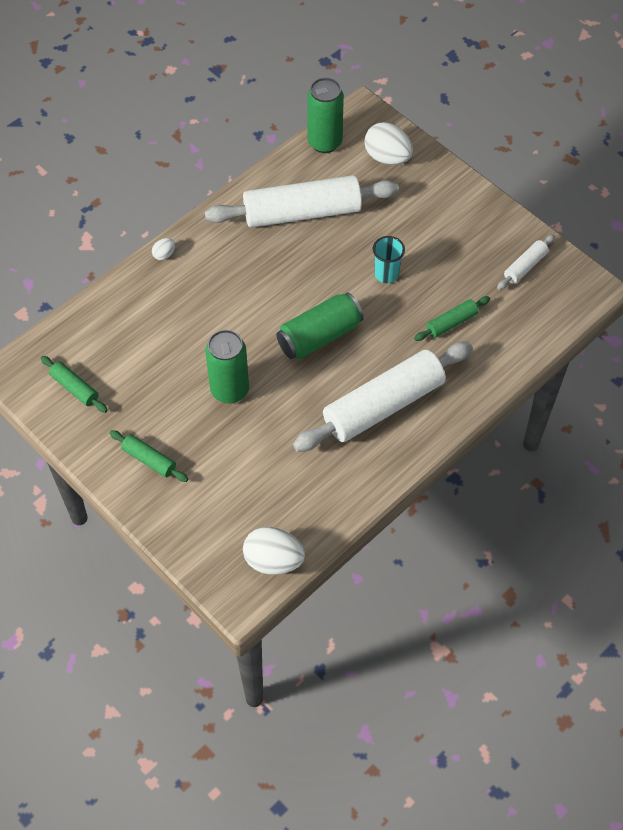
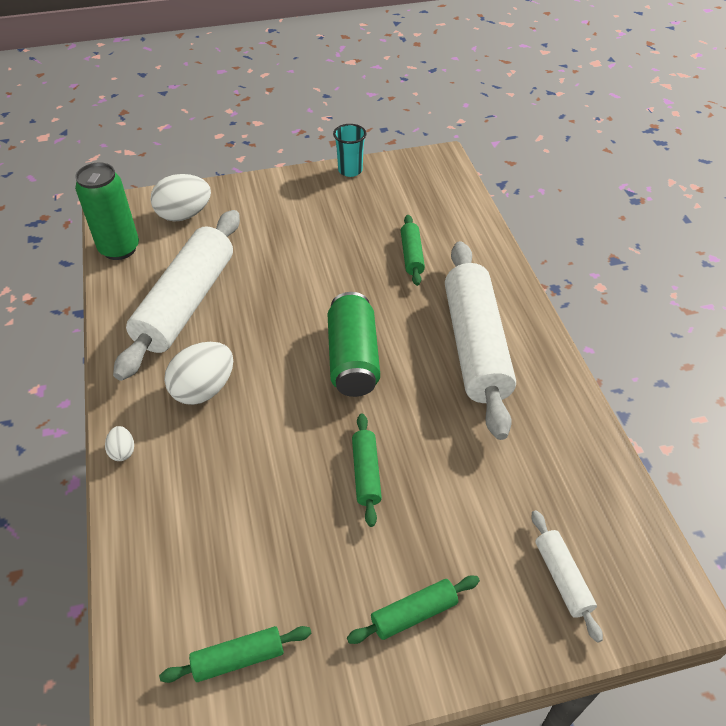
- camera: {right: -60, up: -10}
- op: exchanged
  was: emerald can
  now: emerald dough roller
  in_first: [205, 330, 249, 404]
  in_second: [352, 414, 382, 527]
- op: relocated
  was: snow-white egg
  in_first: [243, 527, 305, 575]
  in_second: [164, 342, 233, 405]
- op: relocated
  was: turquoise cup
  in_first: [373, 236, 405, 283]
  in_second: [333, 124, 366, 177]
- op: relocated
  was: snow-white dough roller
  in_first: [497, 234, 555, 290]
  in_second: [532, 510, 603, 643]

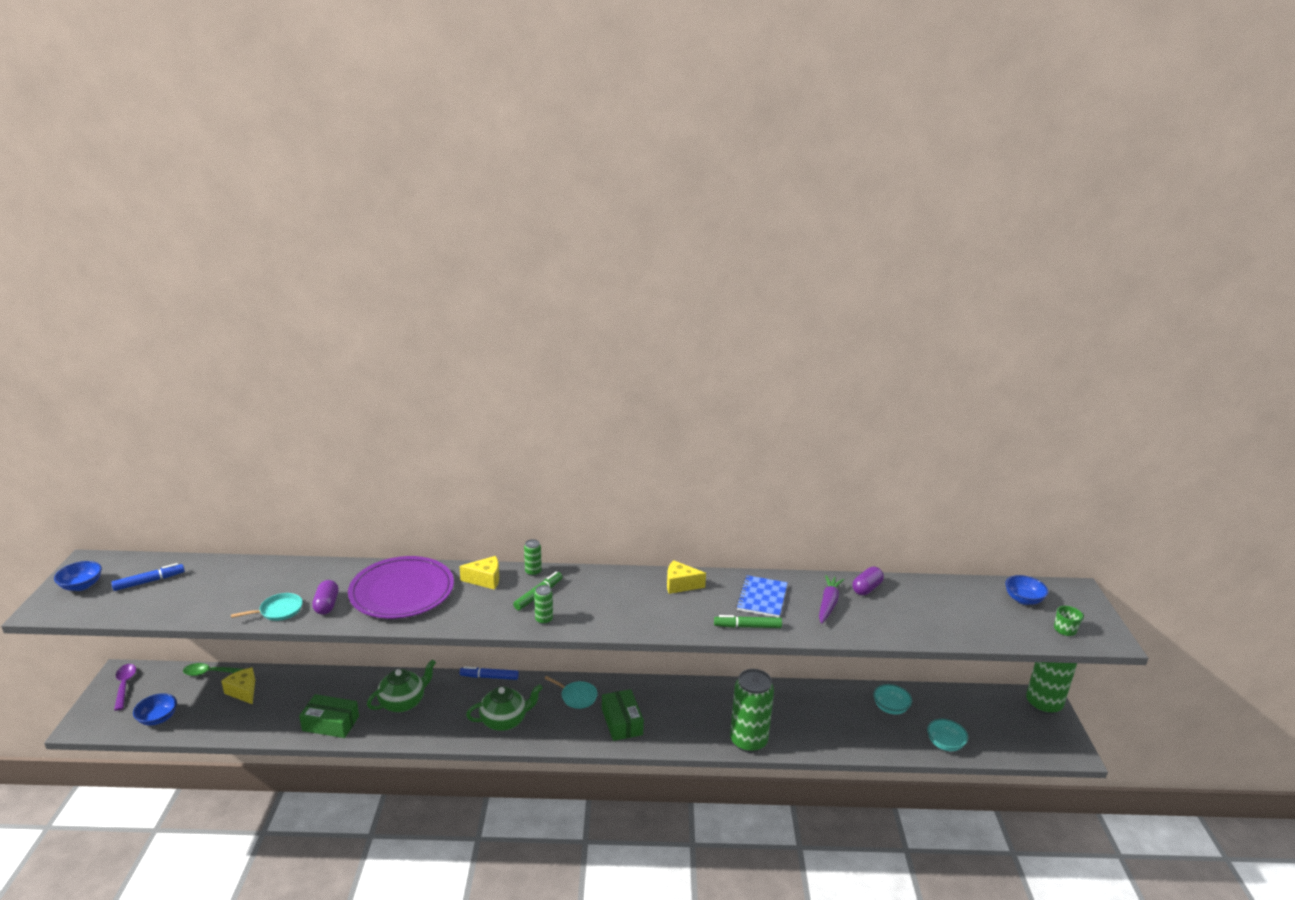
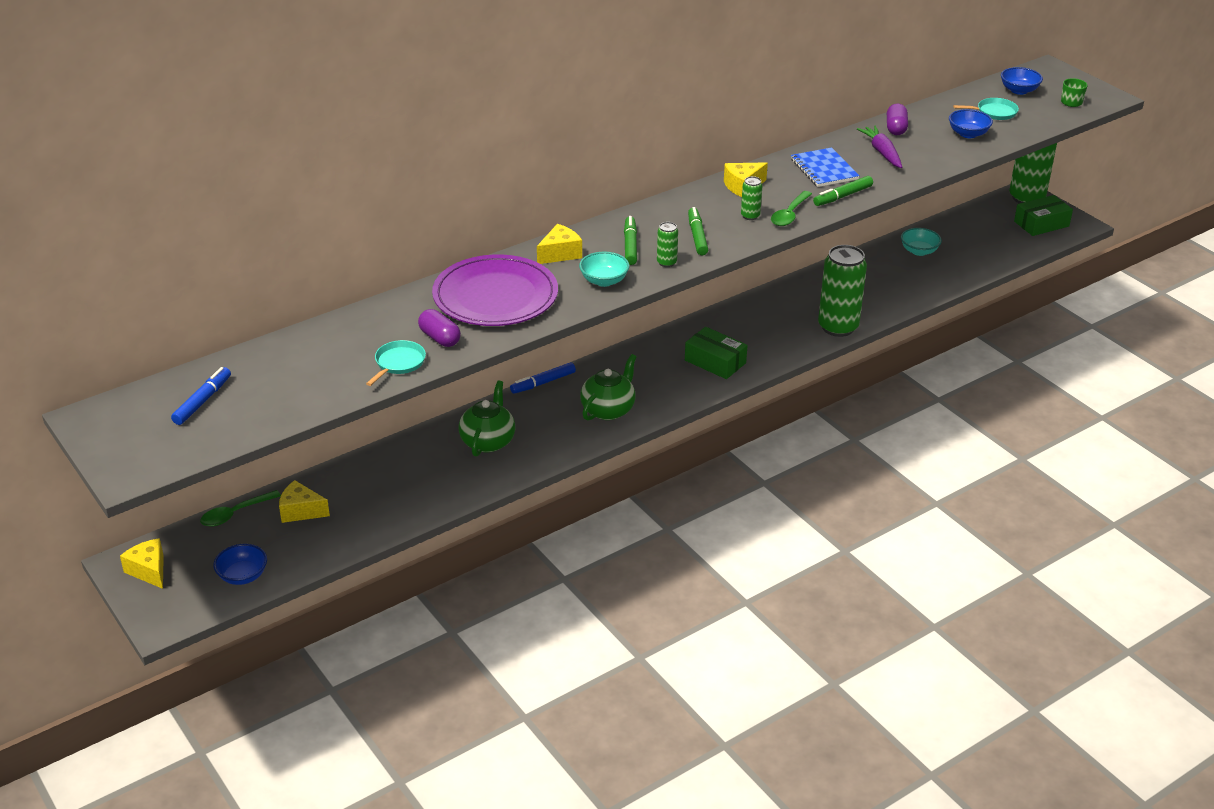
- camera: {right: -35, up: 10}
- op: relocated
  was: cobalt serving bowl
  in_first: [54, 561, 102, 591]
  in_second: [949, 109, 993, 138]
- op: exchanged
  was: purple spoon
  now: bright yellow cheese wedge
  in_first: [114, 664, 136, 711]
  in_second: [120, 538, 164, 589]
- op: relocated
  was: emerald box
  in_first: [299, 694, 359, 738]
  in_second: [1014, 195, 1073, 236]
- op: relocated
  was: emerald can
  in_first: [524, 539, 542, 576]
  in_second: [741, 176, 763, 220]
- op: relocated
  was: turquoise skillet
  in_first: [544, 676, 598, 709]
  in_second: [953, 98, 1019, 120]
- op: relocated
  was: turquoise serving bowl
  in_first: [927, 719, 968, 751]
  in_second: [579, 252, 629, 287]
- op: appeared
  now: emerald felt pen
  in_second: [688, 207, 708, 255]
- op: appeared
  now: emerald spoon
  in_second: [771, 191, 812, 226]

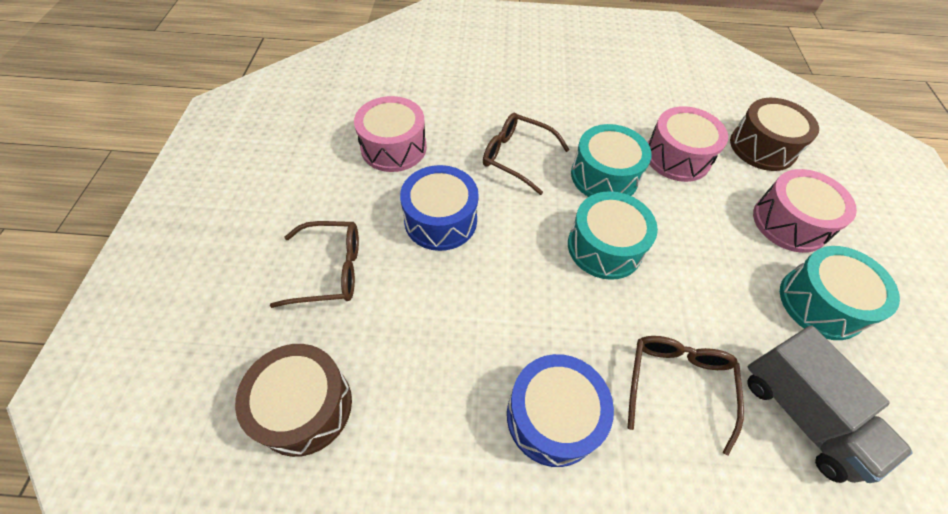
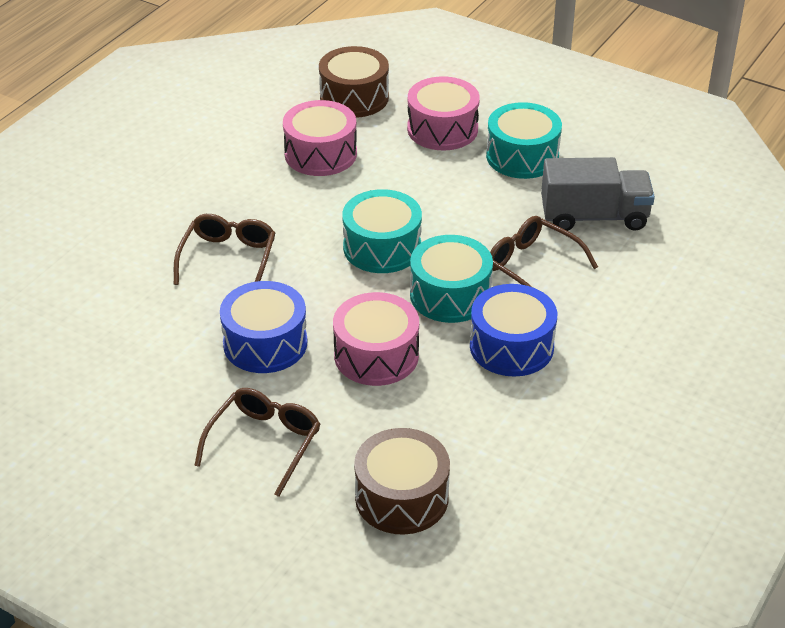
- camera: {right: -60, up: -15}
- op: relocated
  was: rose-pink snare drum
  in_first: [354, 96, 427, 172]
  in_second: [333, 292, 419, 386]
- op: spun
  was: russet spectacles
  in_first: [483, 113, 570, 195]
  in_second: [174, 214, 275, 285]
  clockwise: 135
- op: relocated
  was: turquoise snare drum
  in_first: [571, 124, 652, 197]
  in_second: [410, 235, 493, 323]

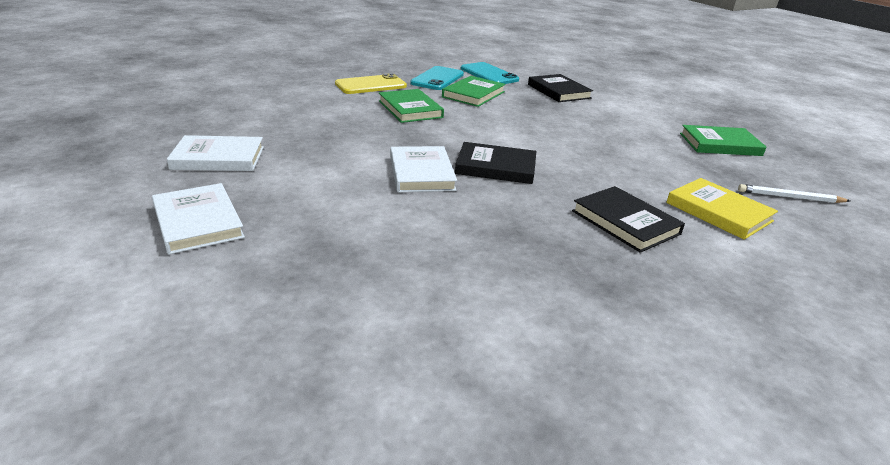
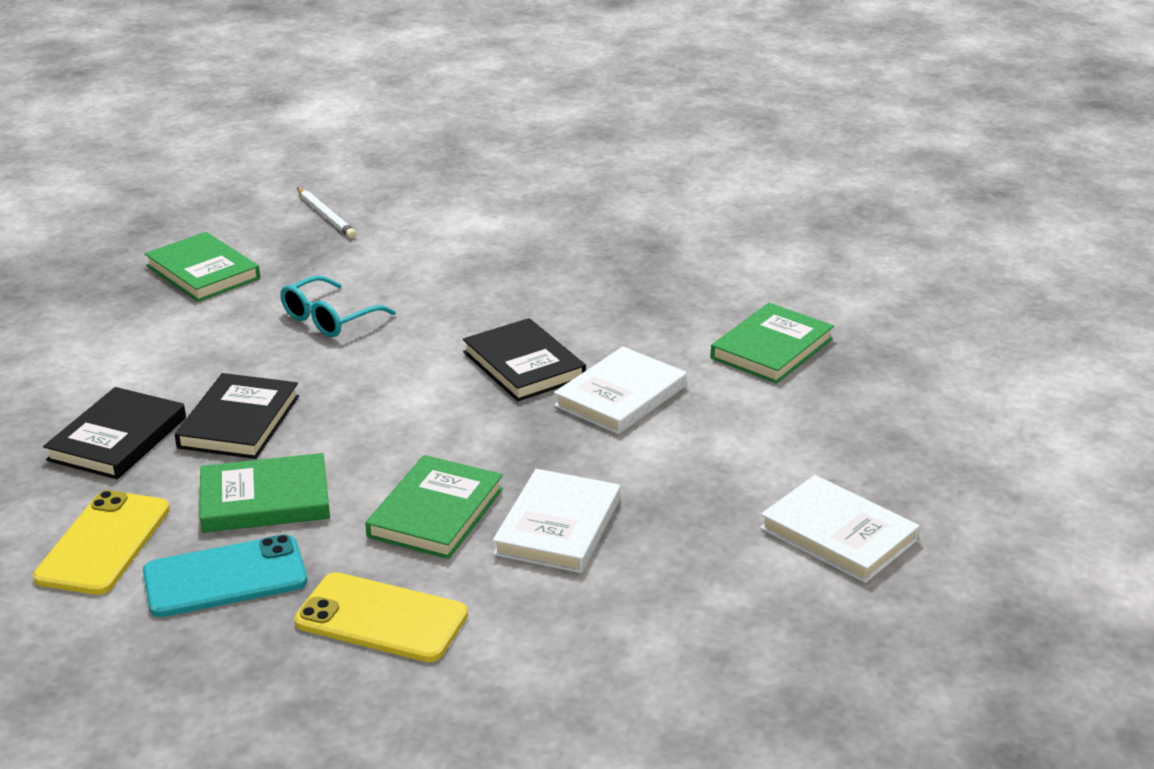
- camera: {right: -130, up: 0}
- op: relocated
  was: snow-white hardback
  in_first: [152, 183, 245, 254]
  in_second: [493, 469, 620, 573]
- op: colour
  was: turquoise phone
  now: bright yellow phone
  in_first: [461, 62, 519, 84]
  in_second: [33, 490, 170, 595]
- op: relocated
  was: ebony hardback
  in_first: [572, 186, 685, 253]
  in_second: [175, 373, 299, 459]
- op: missing
  was: bright yellow hardback
  in_first: [666, 178, 778, 240]
- op: appeared
  now: turquoise spectacles
  in_second: [280, 276, 396, 337]
- op: appeared
  now: emerald hardback
  in_second: [710, 303, 834, 384]

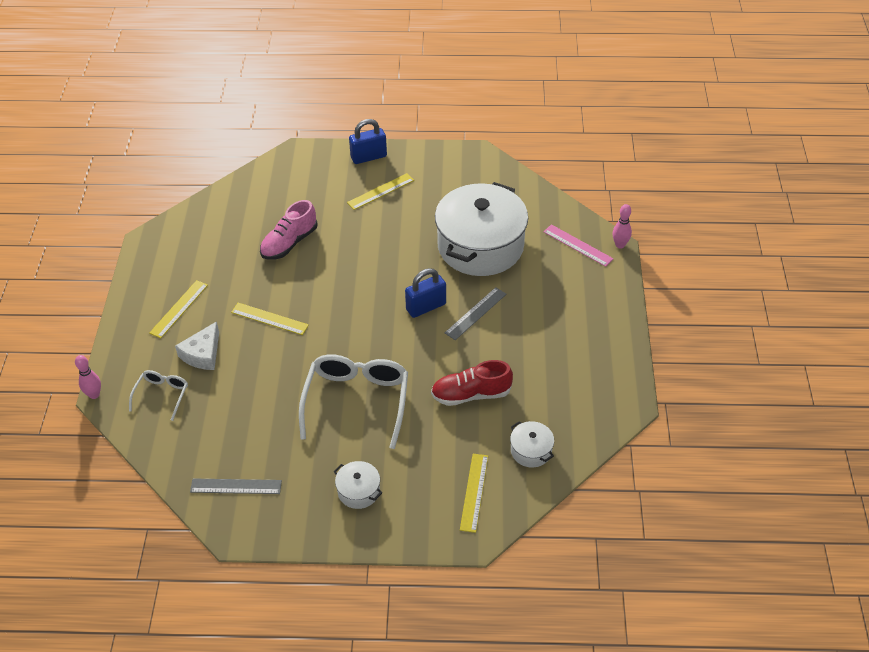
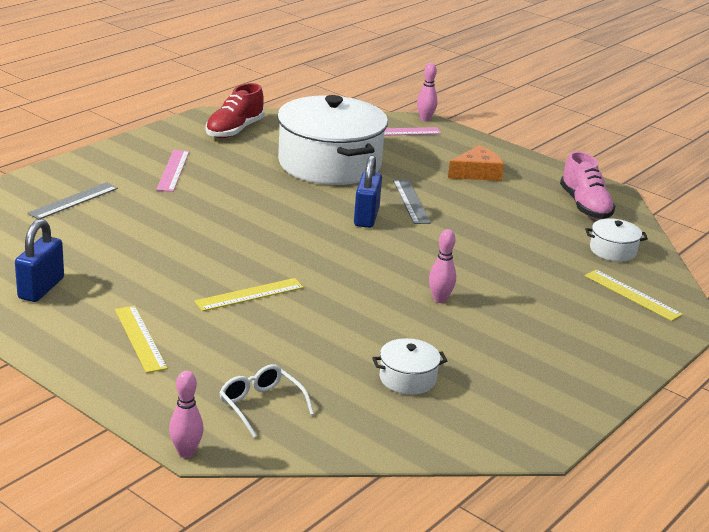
- camera: {right: -55, up: -20}
- op: missing
  was: snow-white cheese wedge
  in_first: [175, 321, 219, 370]
- op: relocated
  was: grey ruler
  in_first: [190, 479, 282, 494]
  in_second: [28, 182, 118, 219]
- op: relocated
  was: rose-pink sneaker
  in_first: [260, 200, 318, 260]
  in_second: [560, 151, 615, 219]
- op: exchanged
  was: snow-white spectacles
  now: rose-pink bowling pin
  in_first: [299, 354, 408, 449]
  in_second: [429, 229, 456, 303]
- op: relocated
  was: snow-white cooking pot
  in_first: [334, 461, 382, 509]
  in_second: [372, 338, 447, 395]
- op: colour
  was: bright yellow ruler
  now: rose-pink ruler
  in_first: [347, 173, 414, 210]
  in_second: [156, 150, 189, 192]
- op: relocated
  was: cobalt lock
  in_first: [349, 119, 387, 164]
  in_second: [15, 219, 64, 302]
- op: relocated
  was: scarlet sneaker
  in_first: [431, 360, 513, 406]
  in_second: [205, 83, 264, 138]
- op: appeared
  now: bright orange cheese wedge
  in_second: [448, 145, 504, 181]

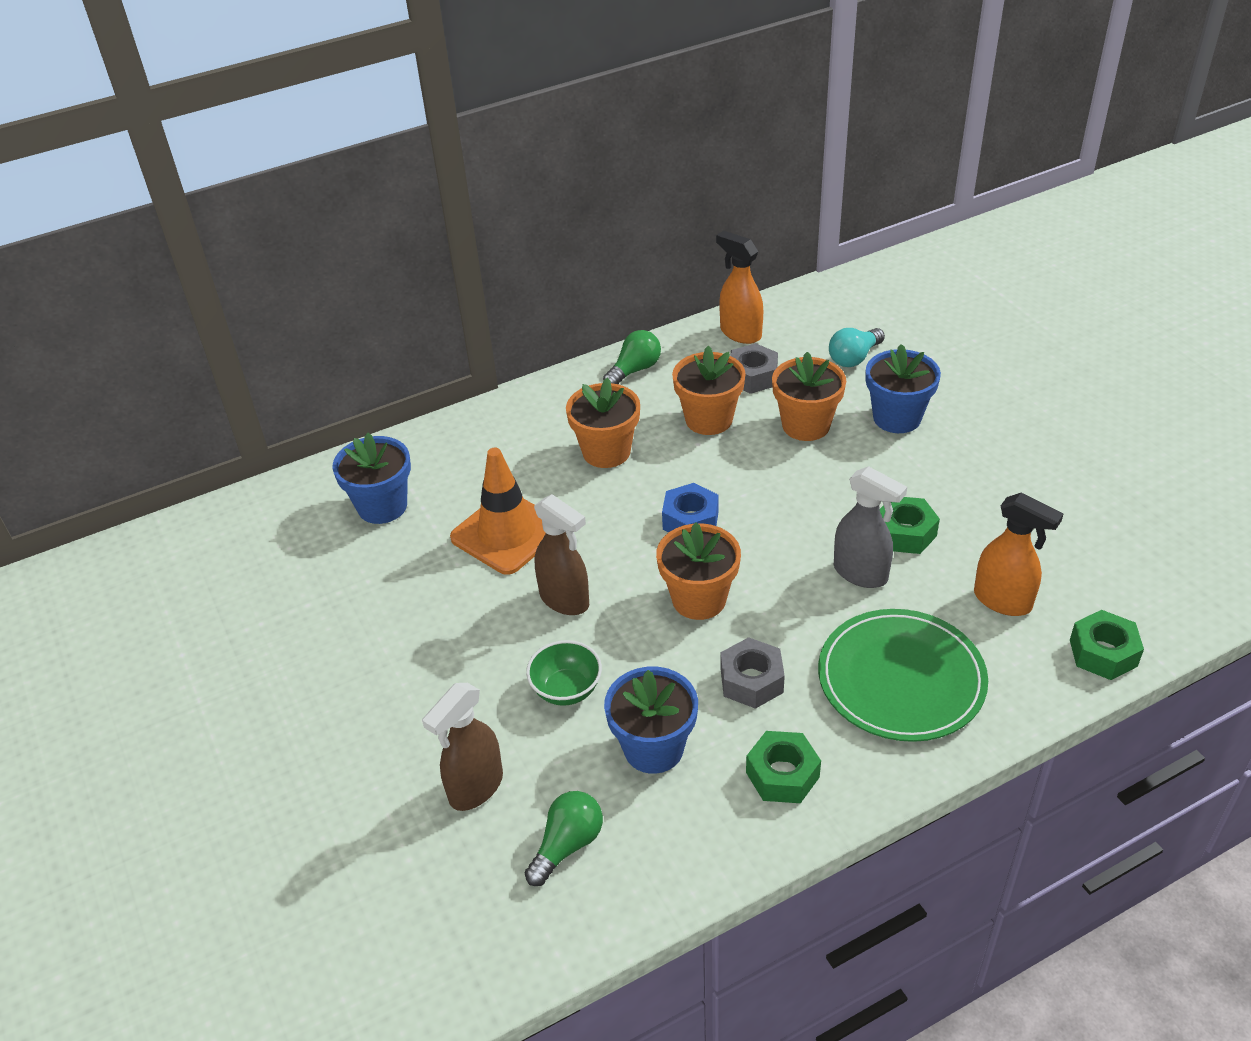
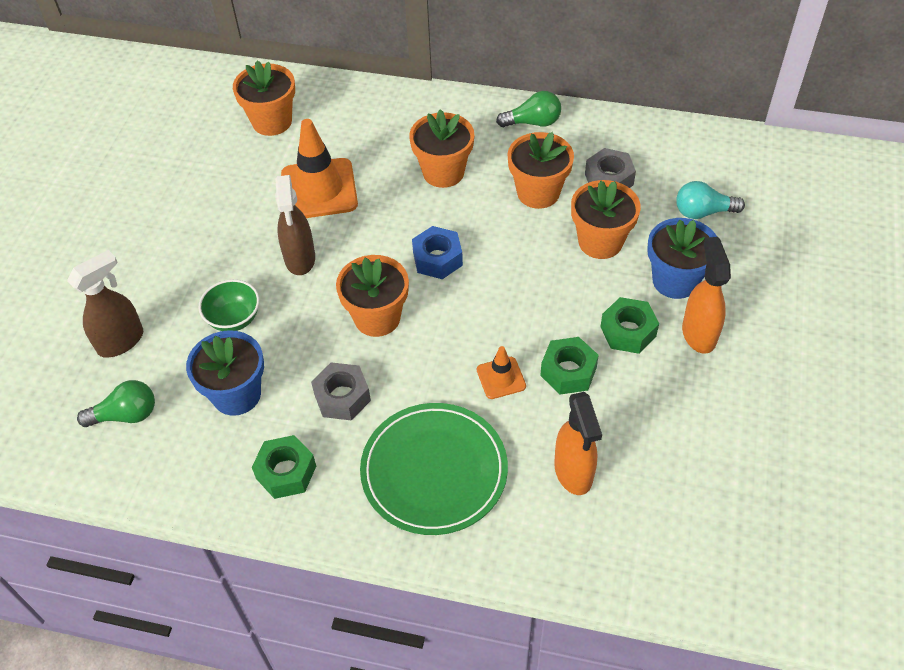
- camera: {right: 40, up: 10}
- op: colour
  was: cobalt plant pot
  now: bright orange plant pot
  in_first: [332, 433, 411, 524]
  in_second: [233, 61, 295, 136]
- op: spun
  was: russet spray bottle
  in_first: [422, 683, 503, 811]
  in_second: [67, 250, 143, 358]
  clockwise: 150
- op: relocated
  was: bright orange spray bottle
  in_first: [716, 231, 763, 344]
  in_second: [682, 237, 731, 354]
- op: exchanged
  was: grey spray bottle
  now: bright orange traffic cone
  in_first: [834, 466, 907, 588]
  in_second: [477, 346, 526, 399]
- op: relocated
  was: emerald hexagon nut
  in_first: [1070, 610, 1144, 680]
  in_second: [600, 297, 659, 354]

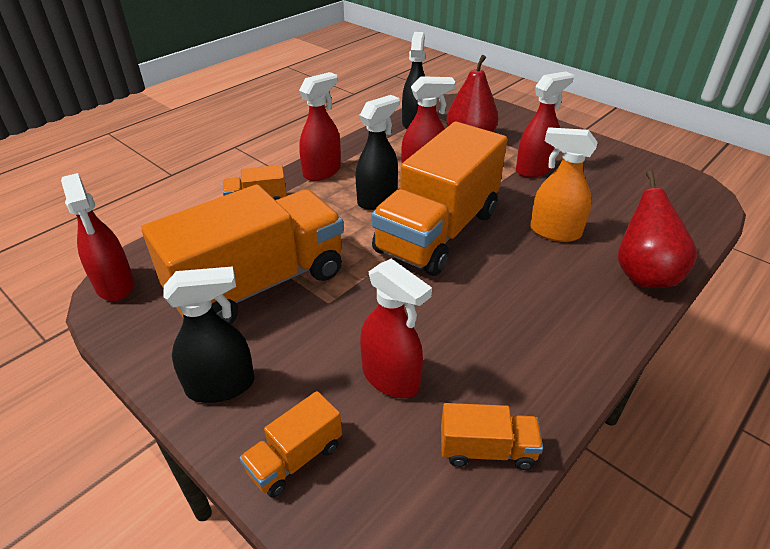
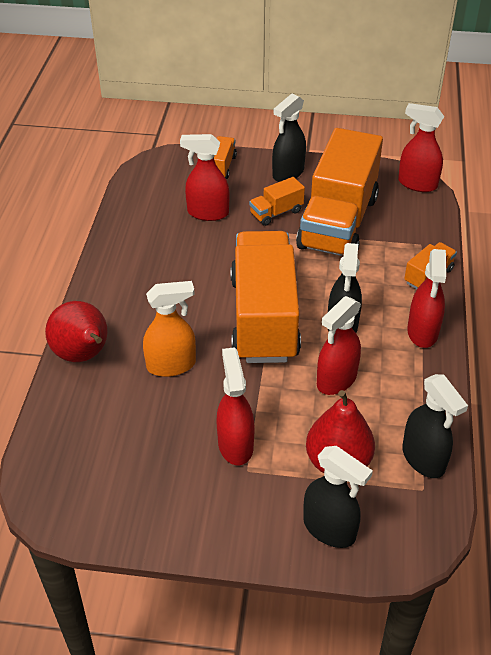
- camera: {right: 145, up: 5}
- op: relocated
  was: bright orange truck
  in_first: [441, 403, 543, 470]
  in_second: [249, 177, 305, 226]
- op: spun
  was: scarlet spray bottle
  in_first: [516, 71, 574, 178]
  in_second: [216, 347, 255, 465]
  clockwise: 150
- op: appeared
  now: ebony spray bottle
  in_second: [303, 446, 373, 548]

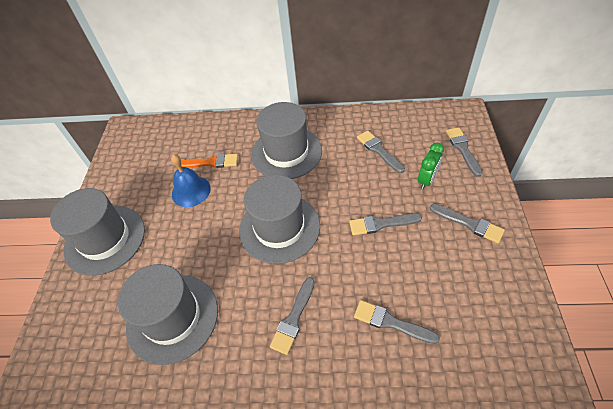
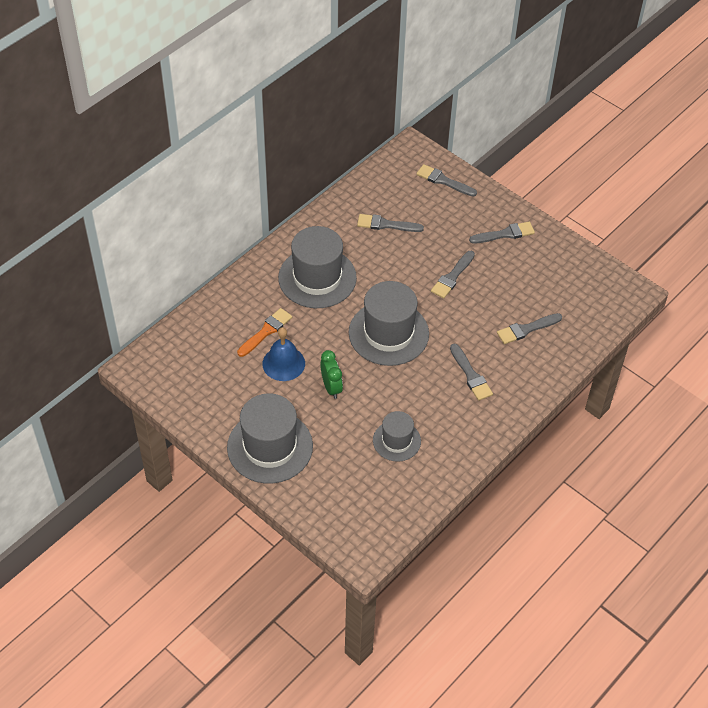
- camera: {right: -55, up: 0}
- op: size
  was: grey top hat
  in_first: [118, 264, 218, 365]
  in_second: [373, 411, 421, 462]
  ratio: 0.57
- op: relocated
  was: emerald alarm clock
  in_first: [418, 143, 444, 190]
  in_second: [320, 350, 343, 399]

